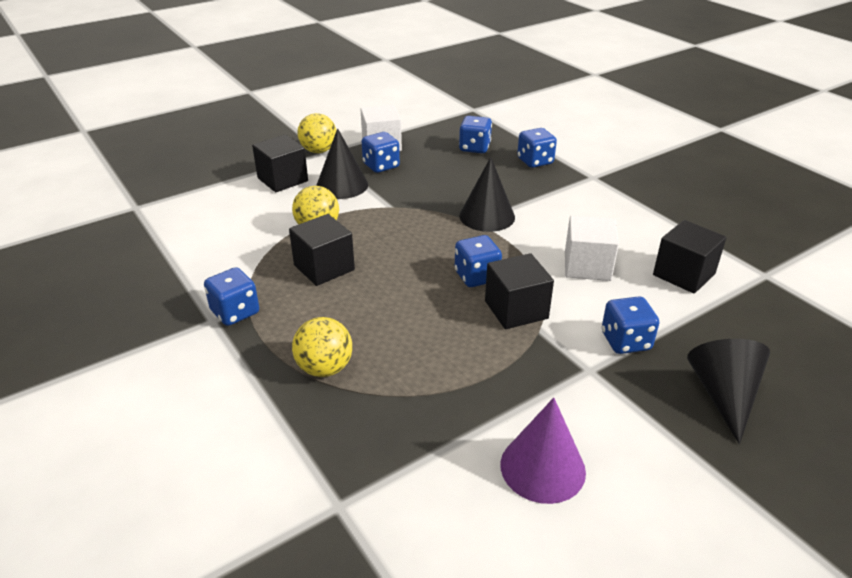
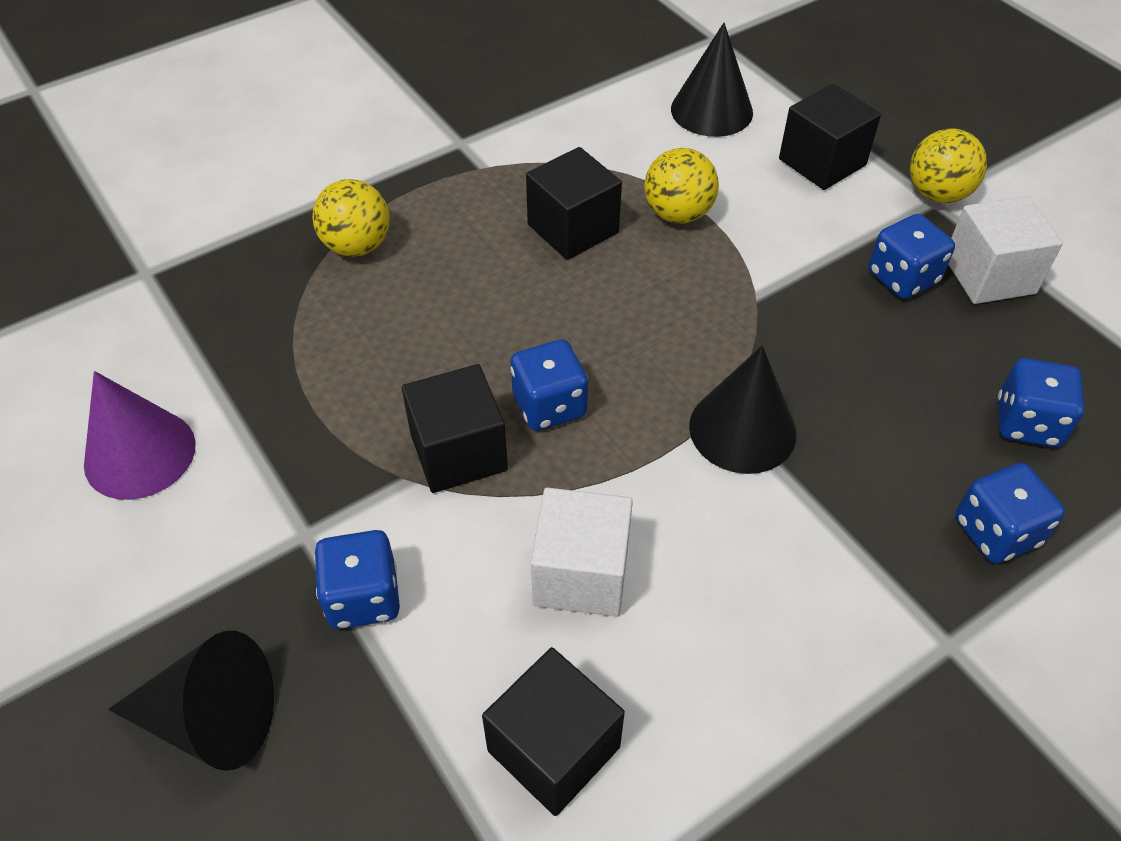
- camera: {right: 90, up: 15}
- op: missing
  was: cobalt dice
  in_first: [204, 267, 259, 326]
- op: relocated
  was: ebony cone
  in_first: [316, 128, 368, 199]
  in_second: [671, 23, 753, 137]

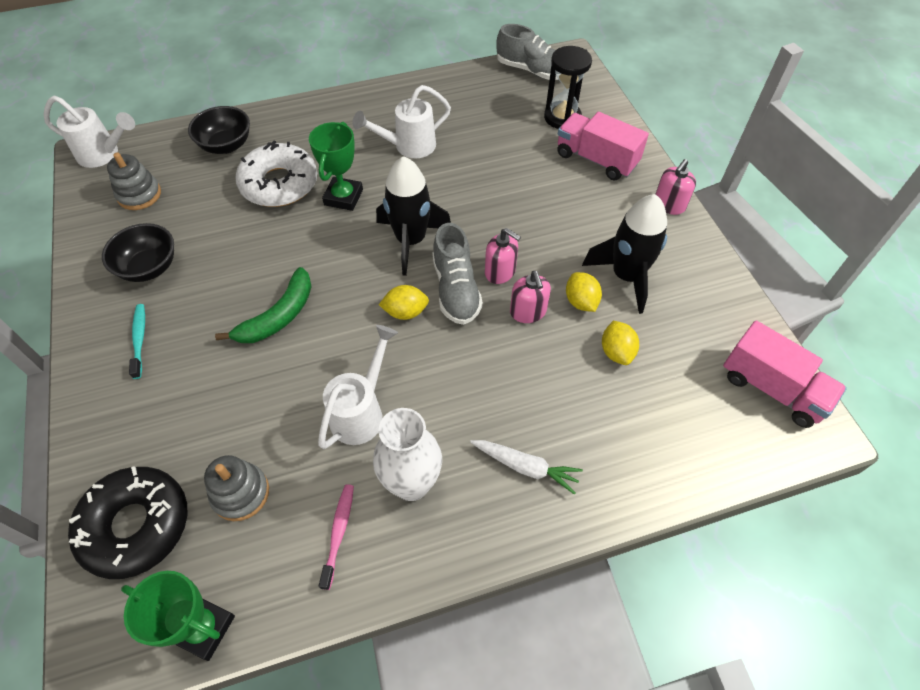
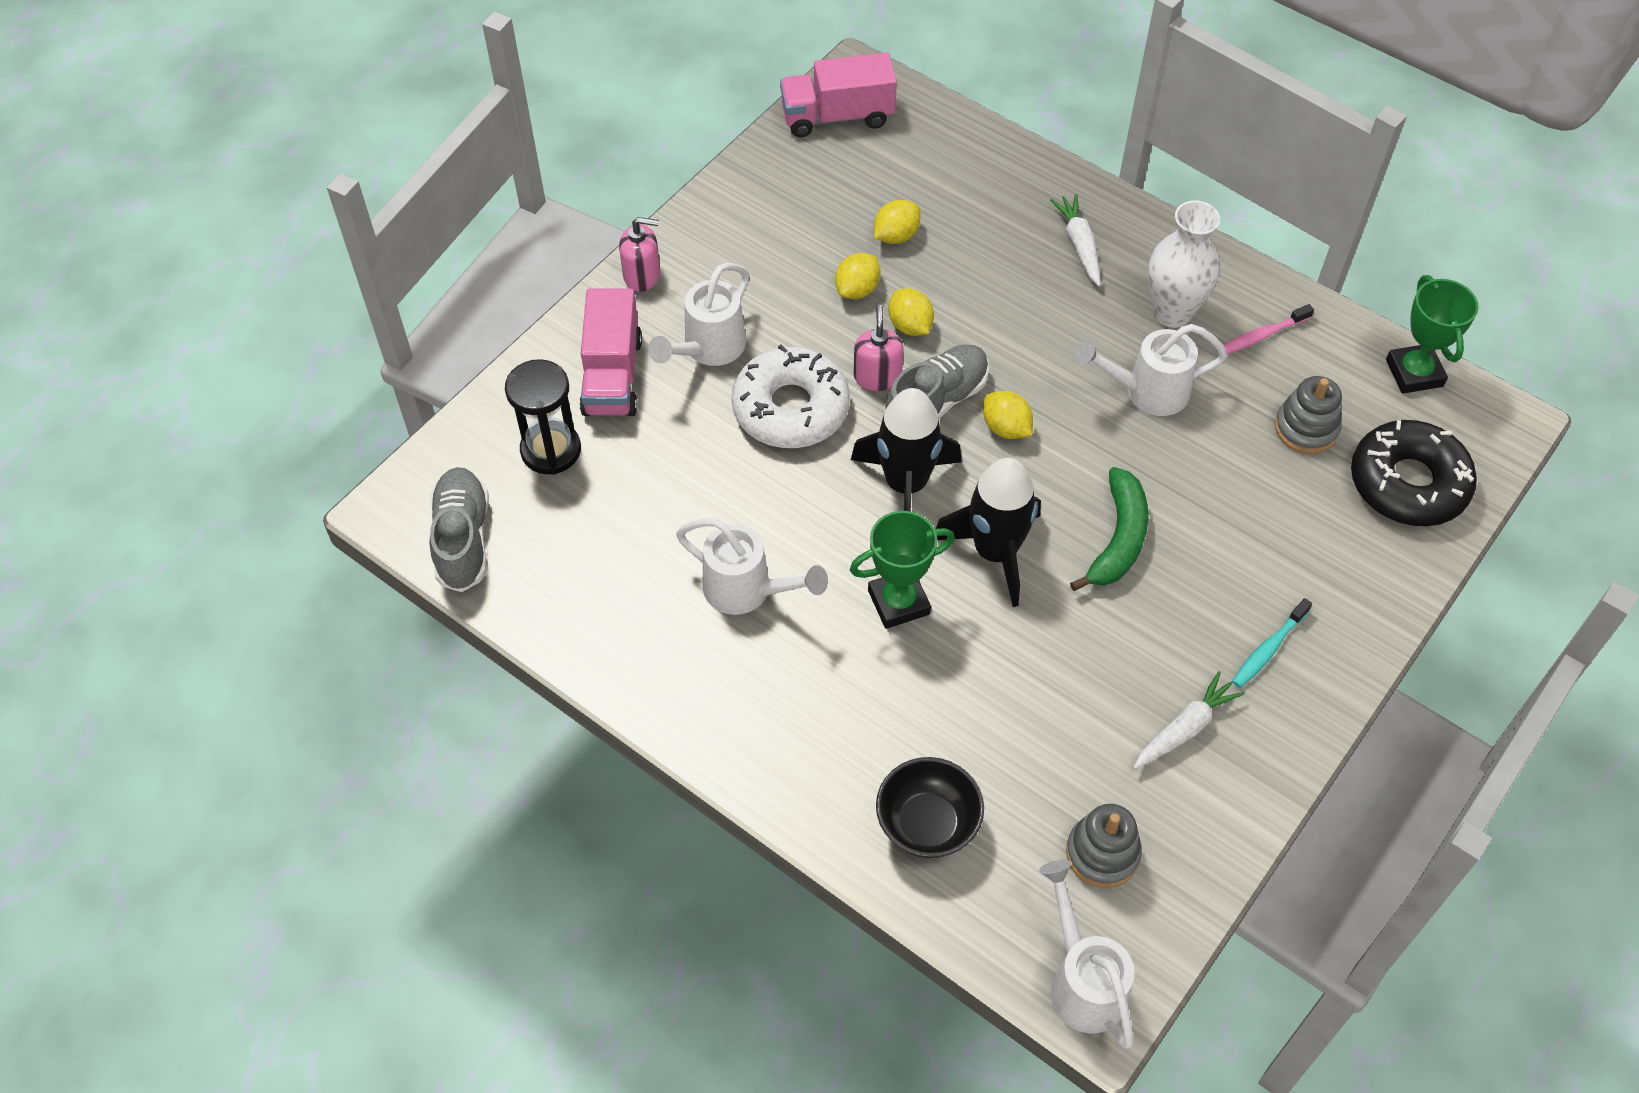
- camera: {right: -125, up: 0}
- op: exchanged
  was: ebony serving bowl
  now: snow-white carrot
  in_first: [102, 223, 174, 282]
  in_second: [1133, 671, 1244, 769]
- op: spun
  was: emerald toy banana
  in_first: [215, 267, 312, 343]
  in_second: [1070, 467, 1149, 591]
  clockwise: 105
- op: relocated
  was: snow-white doughnut
  in_first: [235, 141, 317, 207]
  in_second: [732, 345, 850, 448]
- op: exchanged
  was: rose-pink soap dispenser
  now: bright yellow toy lemon
  in_first: [510, 271, 551, 323]
  in_second: [888, 288, 934, 336]
- op: relocated
  was: ebony rocket
  in_first: [582, 194, 667, 314]
  in_second: [936, 458, 1041, 607]
- op: spun
  was: rose-pink truck
  in_first: [723, 320, 847, 428]
  in_second: [780, 53, 897, 137]
  clockwise: -105
- op: appeared
  now: snow-white watering can
  in_second: [648, 263, 749, 366]

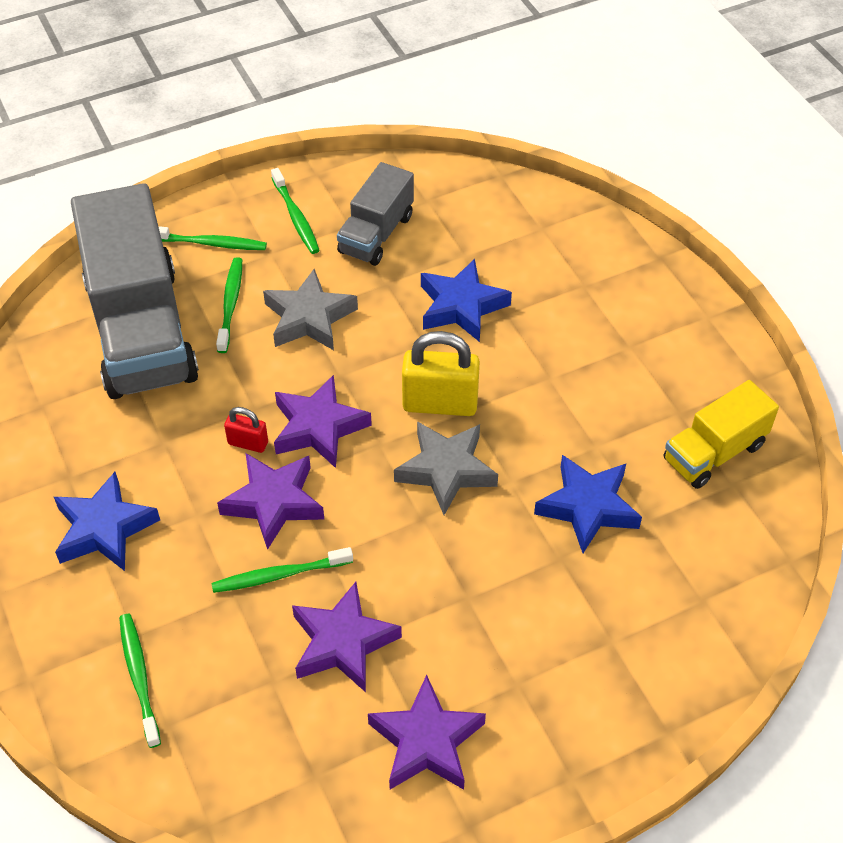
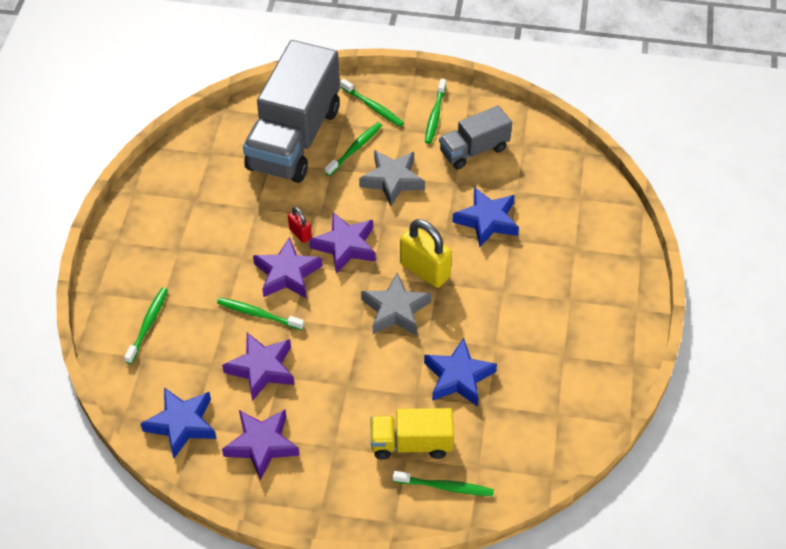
- camera: {right: 35, up: 0}
- op: relocated
  was: cobalt star
  in_first: [54, 472, 160, 571]
  in_second: [140, 387, 217, 458]
- op: relocated
  was: bright yellow truck
  in_first: [663, 380, 779, 489]
  in_second: [371, 408, 454, 460]
- op: appeared
  now: emerald tooth brush
  in_second: [393, 471, 494, 496]

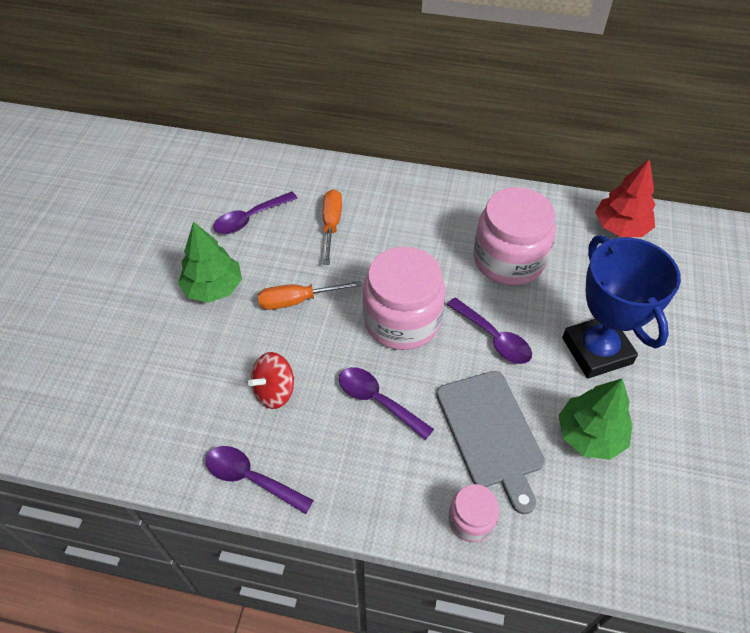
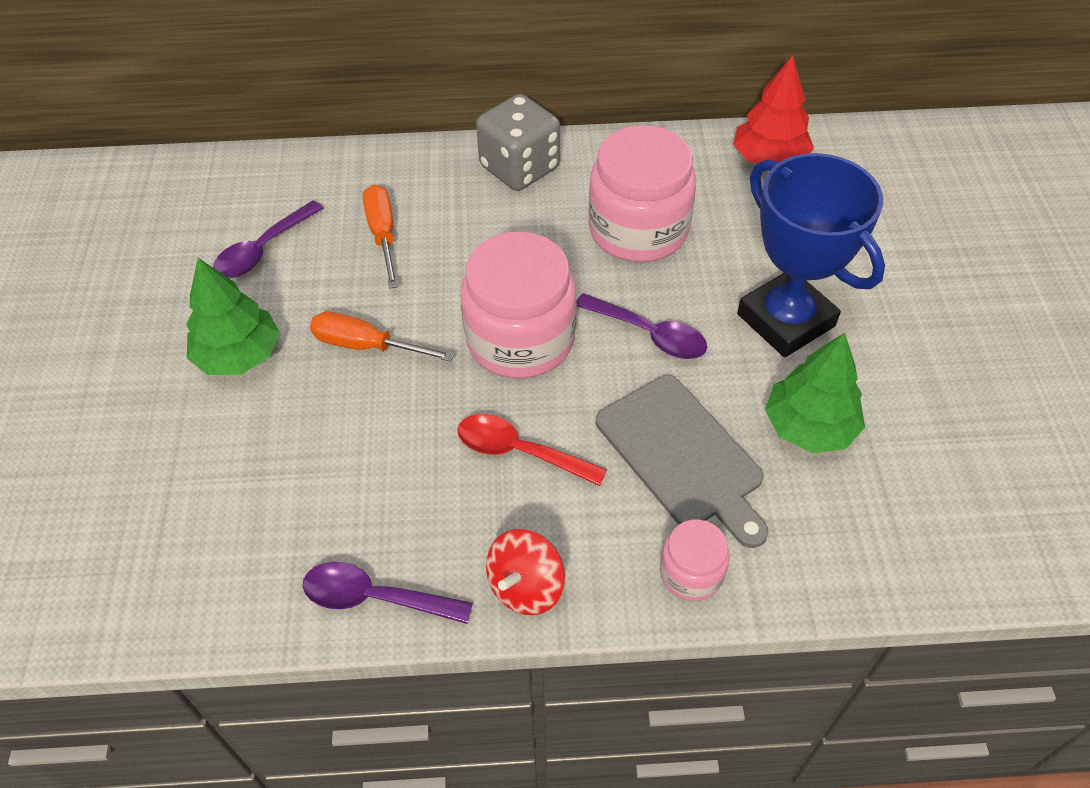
- camera: {right: -15, up: 0}
- op: relocated
  was: scarlet spinning top
  in_first: [248, 352, 294, 409]
  in_second: [486, 529, 565, 615]
- op: spun
  was: bright orange screwdriver
  in_first: [258, 281, 362, 310]
  in_second: [310, 312, 454, 362]
  clockwise: 45
- op: colour
  was: purple spoon
  now: scarlet spoon
  in_first: [339, 367, 434, 440]
  in_second: [457, 414, 607, 486]
- op: appeared
  now: grey dice
  in_second: [476, 94, 560, 191]

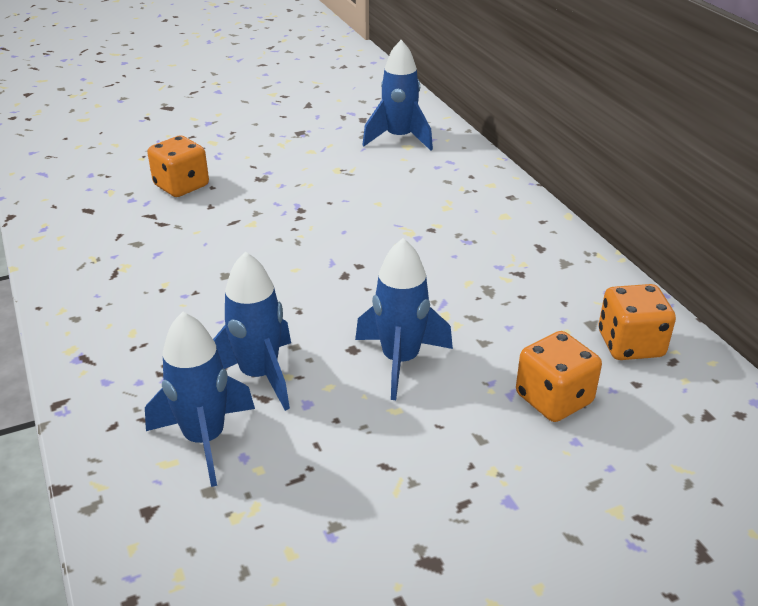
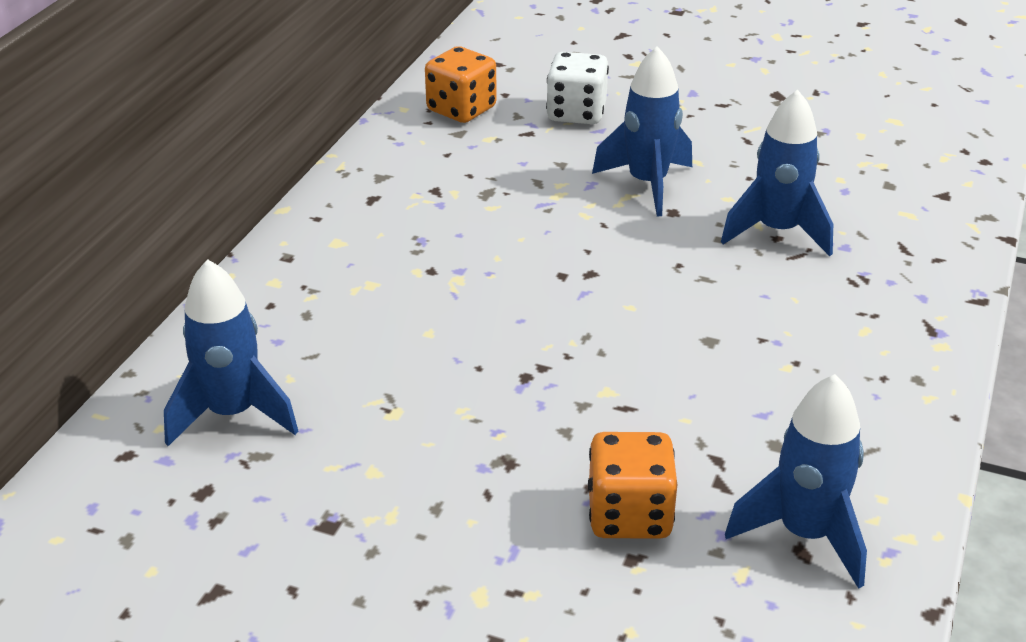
- camera: {right: -135, up: 0}
- op: relocated
  was: cobalt rocket
  in_first: [145, 312, 255, 487]
  in_second: [725, 374, 867, 589]
- op: colour
  was: bright orange dice
  now: snow-white dice
  in_first: [516, 331, 602, 422]
  in_second: [546, 52, 609, 124]

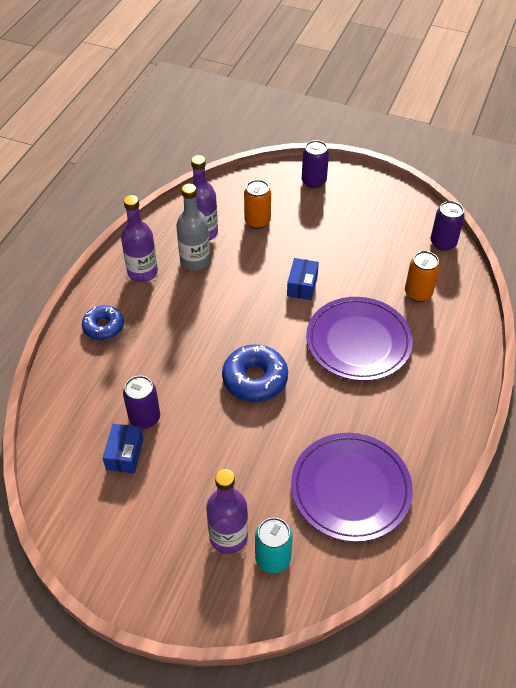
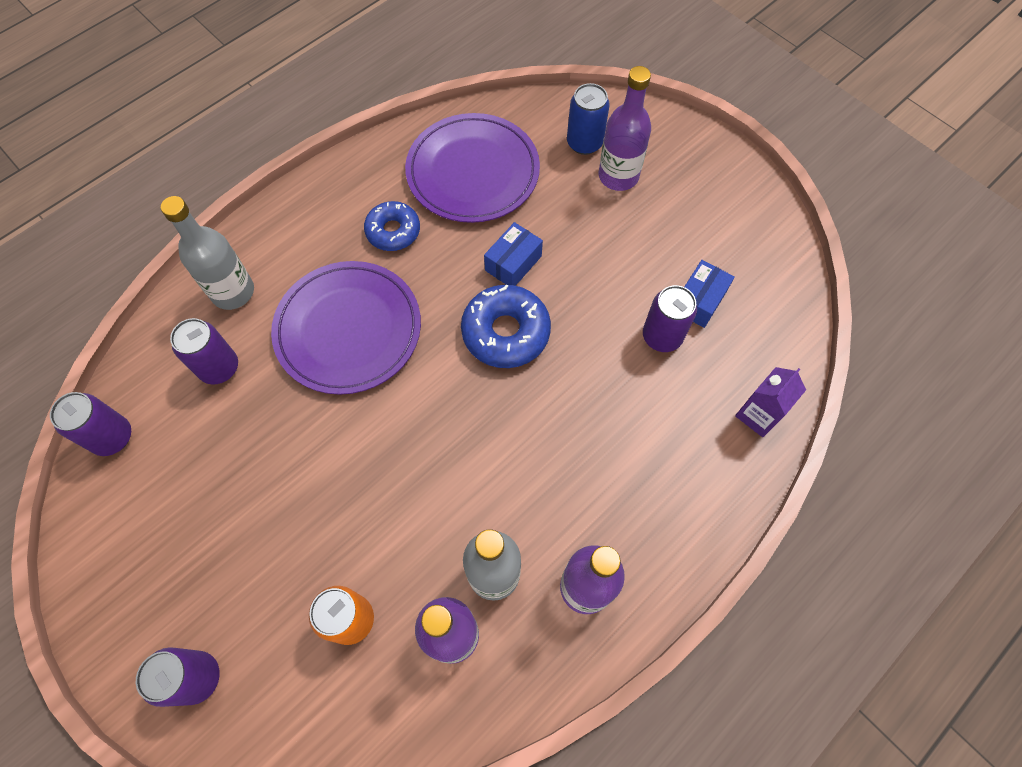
- camera: {right: -155, up: 15}
- op: relocated
  was: cobalt doughnut
  in_first: [82, 305, 124, 340]
  in_second: [364, 201, 420, 251]
- op: colour
  was: turquoise can
  now: cobalt can
  in_first: [255, 517, 293, 573]
  in_second: [567, 83, 610, 155]
- op: relocated
  was: cobalt box
  in_first: [287, 258, 319, 300]
  in_second: [484, 222, 543, 286]
- op: colour
  was: bright orange can
  now: purple can
  in_first: [405, 251, 440, 302]
  in_second: [170, 318, 238, 384]
- op: appeared
  now: grey flask
  in_second: [161, 196, 254, 310]
- op: appeared
  now: purple juice carton
  in_second: [735, 367, 806, 437]

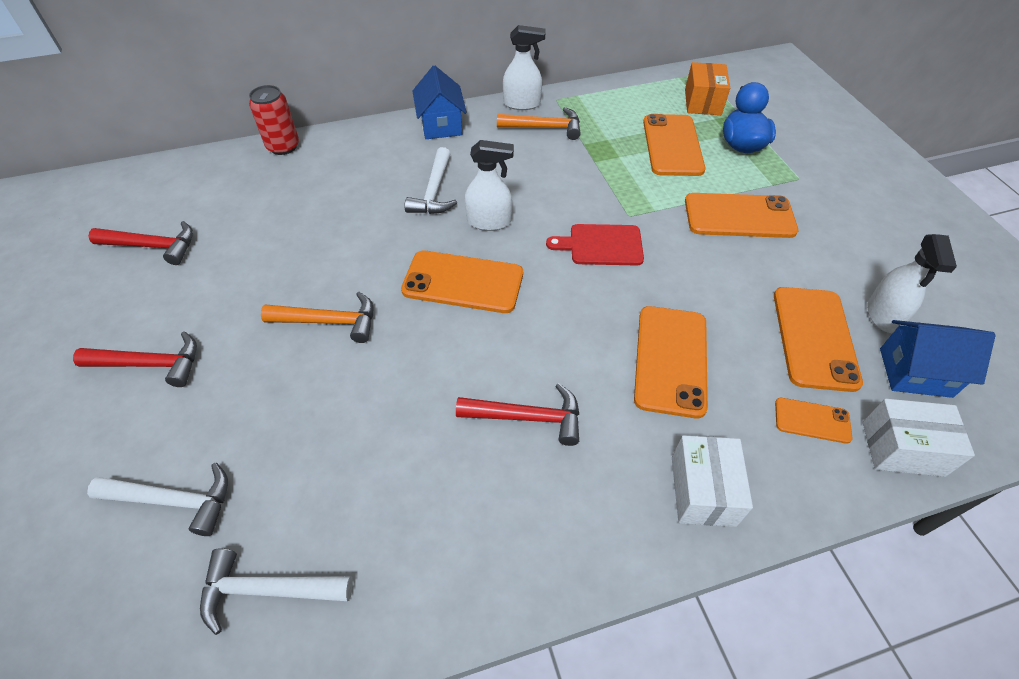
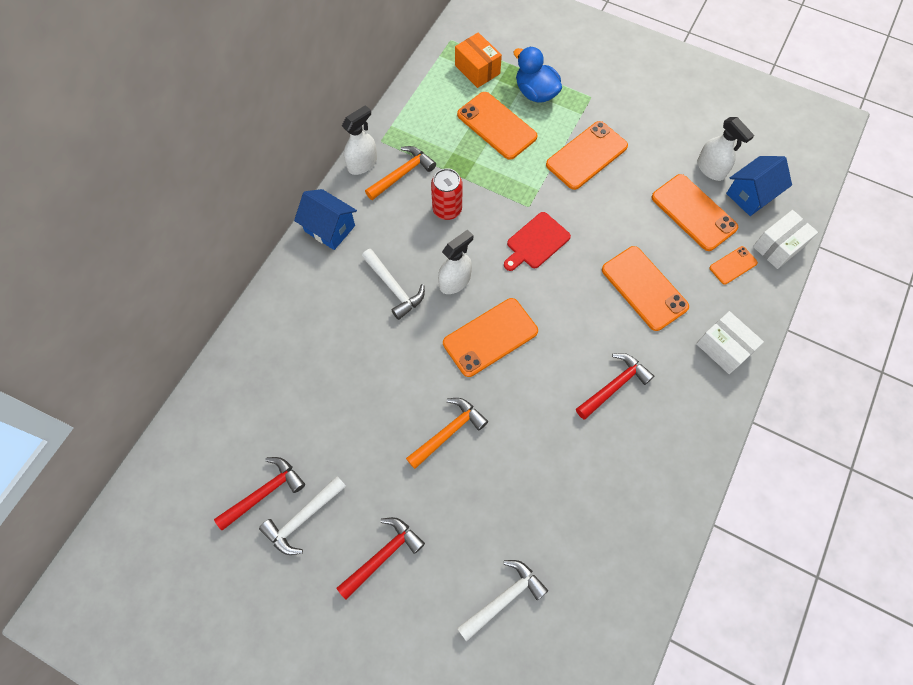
- camera: {right: -45, up: 15}
- op: relocated
  was: snow-white carpenter's hammer
  in_first: [200, 549, 353, 635]
  in_second: [259, 476, 346, 555]
- op: relocated
  was: scarlet can
  in_first: [249, 85, 299, 155]
  in_second: [431, 168, 463, 220]

